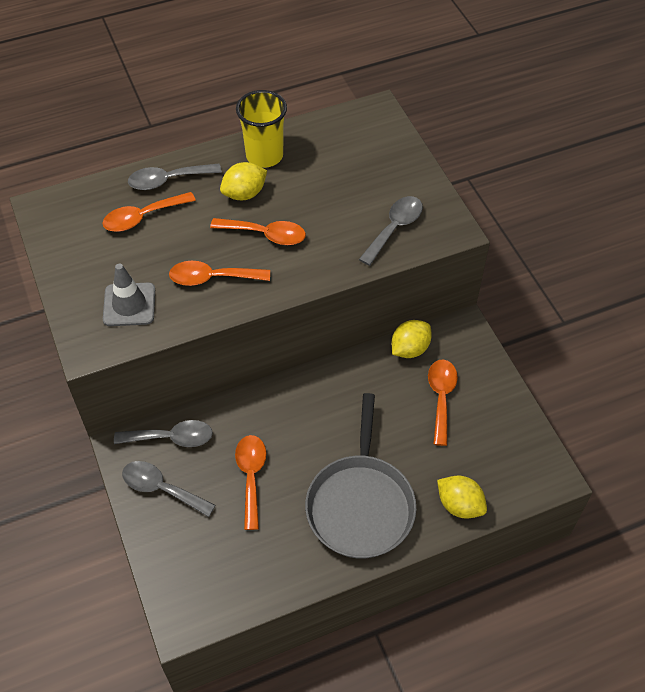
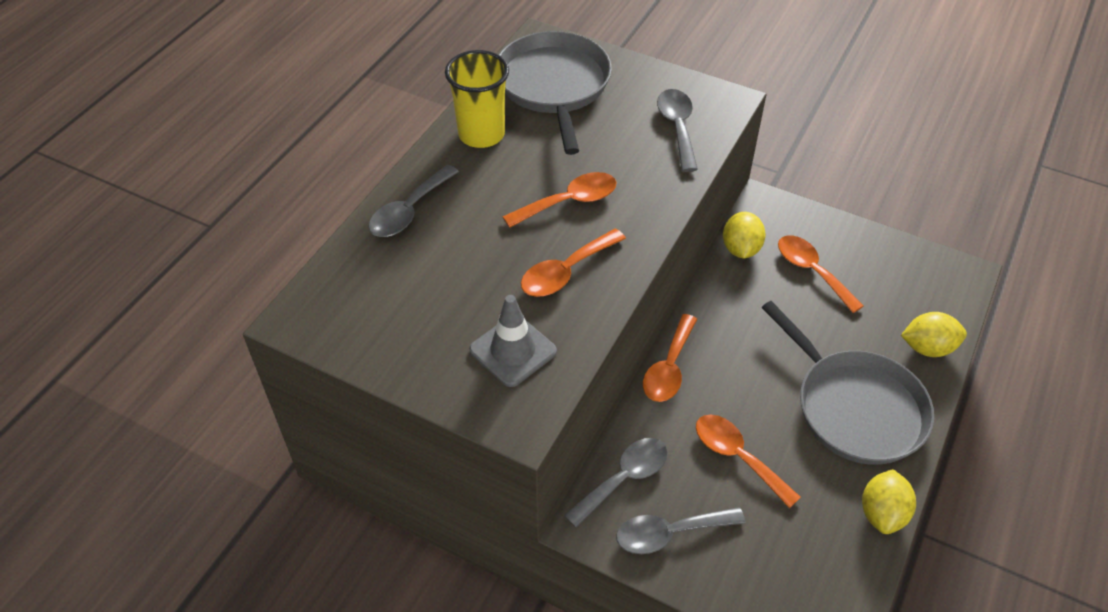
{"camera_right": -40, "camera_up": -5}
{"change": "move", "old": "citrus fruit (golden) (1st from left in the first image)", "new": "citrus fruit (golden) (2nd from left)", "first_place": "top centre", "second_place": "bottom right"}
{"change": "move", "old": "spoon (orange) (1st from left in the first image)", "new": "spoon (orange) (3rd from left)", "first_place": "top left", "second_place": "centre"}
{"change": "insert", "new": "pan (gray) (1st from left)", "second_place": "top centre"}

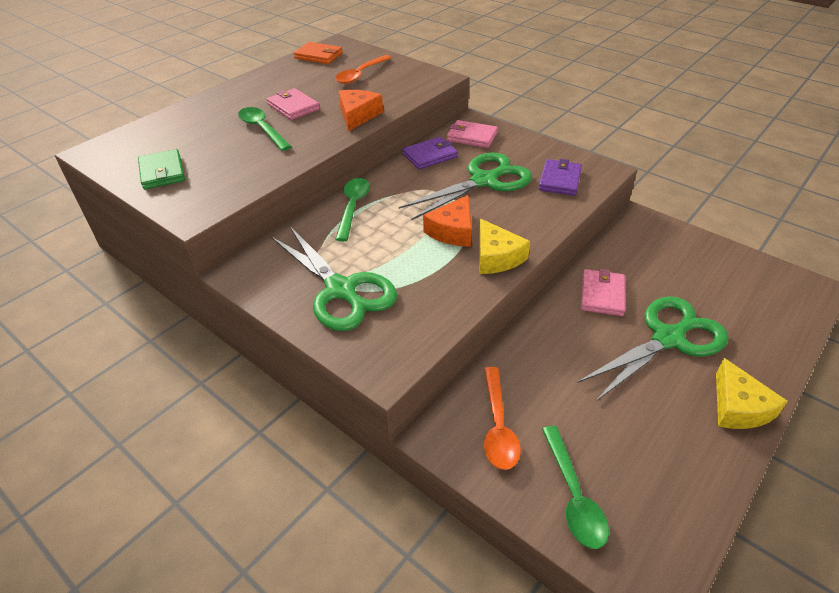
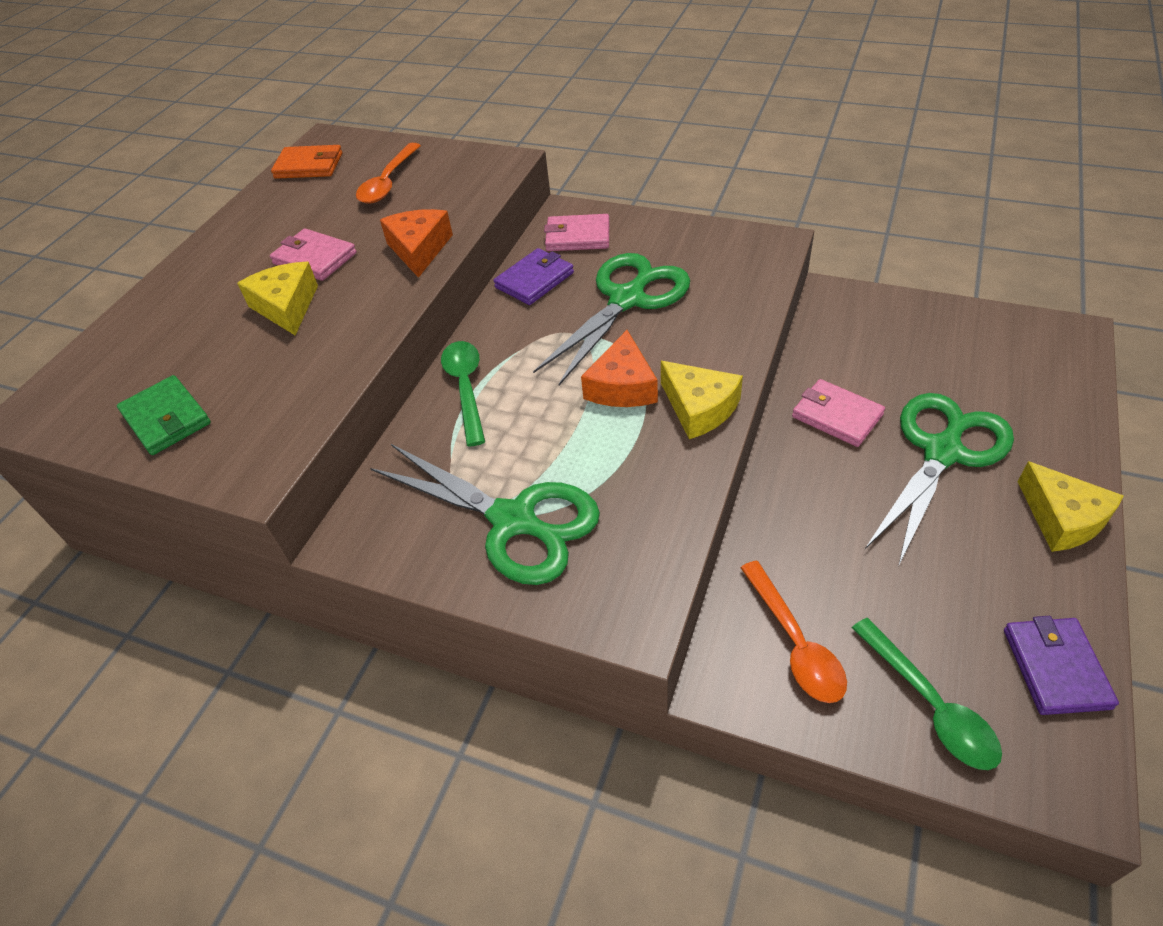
{"camera_right": -15, "camera_up": 5}
{"change": "replace", "old": "spoon (emerald) (1st from left)", "new": "cheese (golden) (1st from left)", "first_place": "top left", "second_place": "top left"}
{"change": "move", "old": "billfold (violet) (2nd from left)", "first_place": "top right", "second_place": "bottom right"}
{"change": "rotate", "old": "billfold (rose-pink) (3rd from left)", "first_place": "middle right", "second_place": "middle right", "degrees": -45}

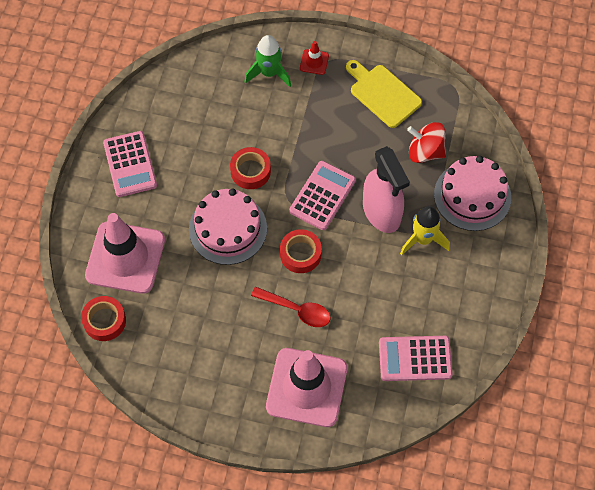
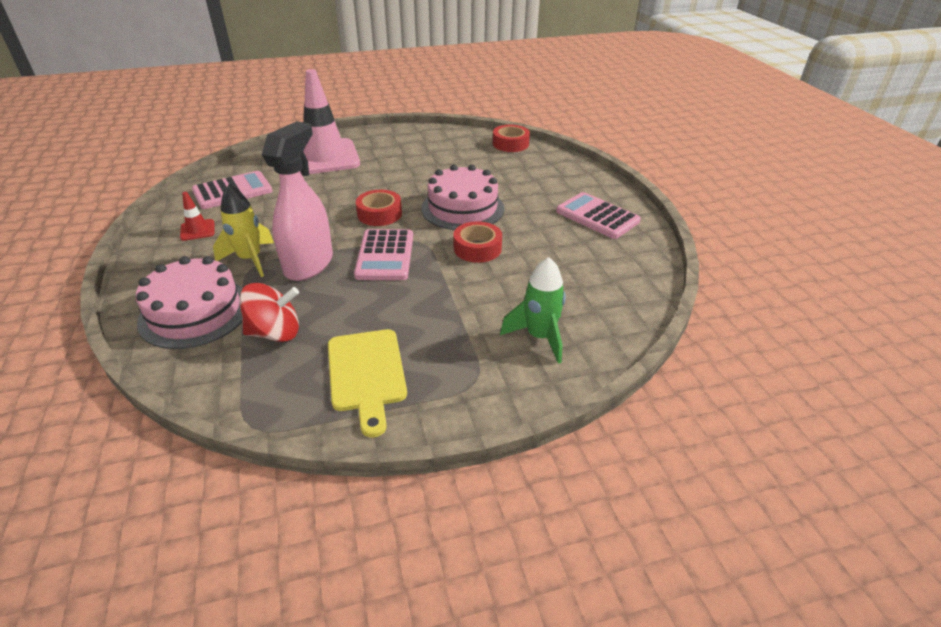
{"camera_right": 150, "camera_up": -25}
{"change": "move", "old": "road cone (crimson)", "first_place": "top centre", "second_place": "middle left"}
{"change": "rotate", "old": "chopping board (golden)", "first_place": "top centre", "second_place": "centre", "degrees": 60}
{"change": "rotate", "old": "spray bottle (rose-pink)", "first_place": "centre", "second_place": "top left", "degrees": 75}
{"change": "delete", "old": "road cone (rose-pink) (1st from left)", "first_place": "middle left"}
{"change": "delete", "old": "spoon (crimson)", "first_place": "centre"}

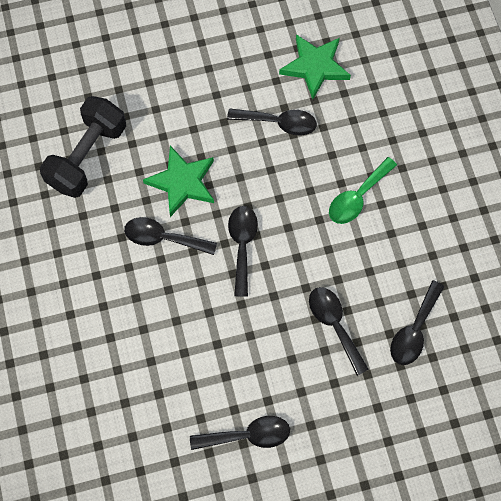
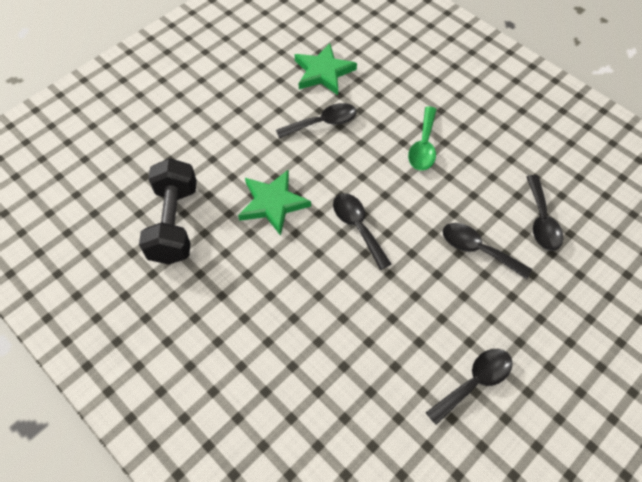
{"camera_right": -30, "camera_up": -10}
{"change": "delete", "old": "spoon (black) (1st from left)", "first_place": "centre"}

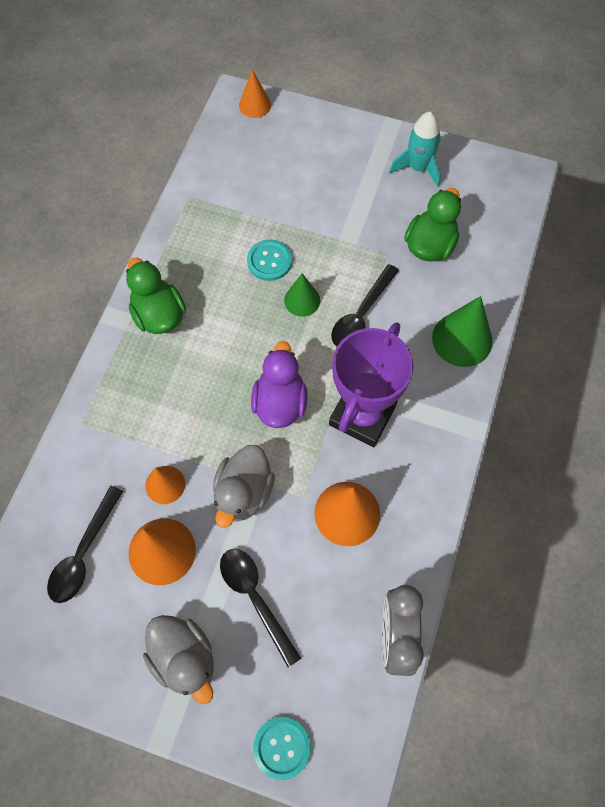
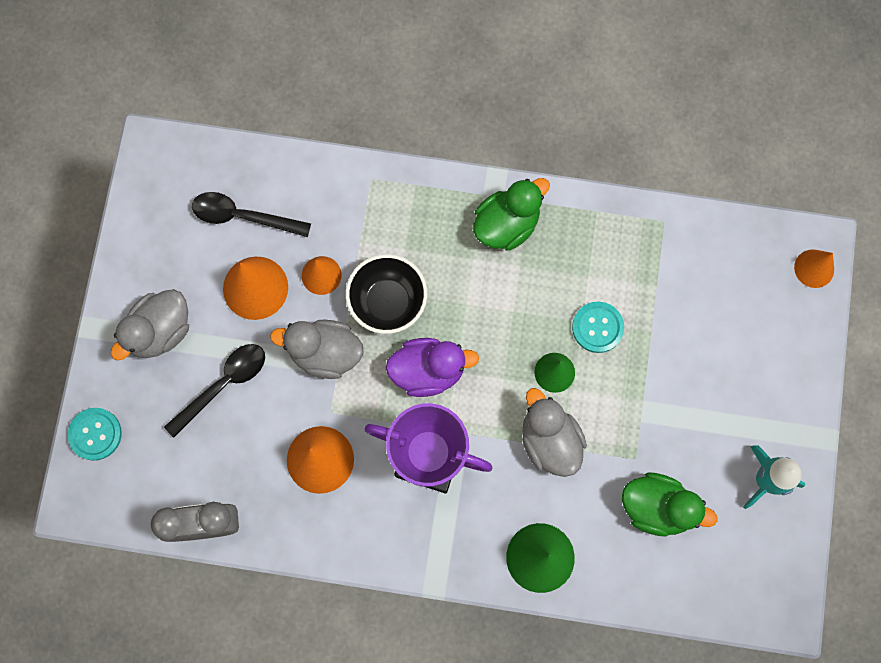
{"camera_right": 80, "camera_up": 10}
{"change": "replace", "old": "spoon (black) (3rd from left)", "new": "toy duck (gray) (3rd from left)", "first_place": "centre", "second_place": "centre"}
{"change": "insert", "new": "bowl (black)", "second_place": "centre"}

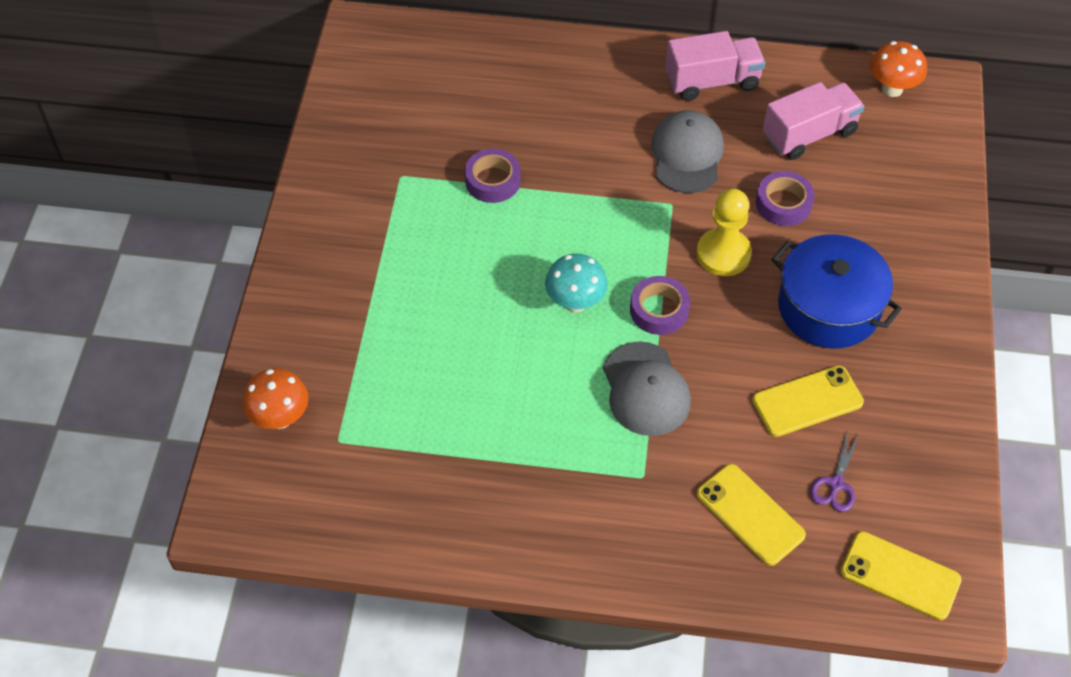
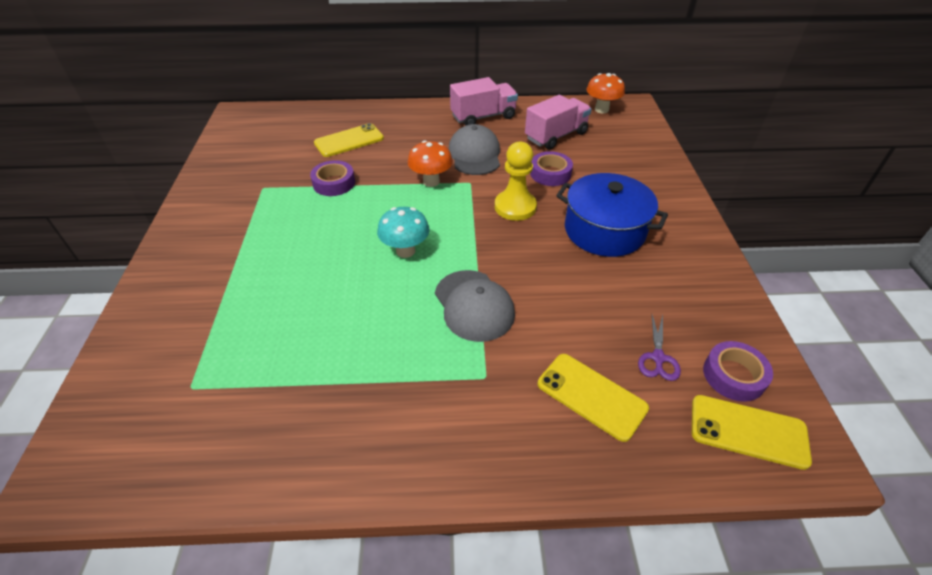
{"camera_right": -10, "camera_up": -10}
{"change": "move", "old": "roll of tape (violet) (2nd from left in the first image)", "new": "roll of tape (violet) (3rd from left)", "first_place": "centre", "second_place": "middle right"}
{"change": "move", "old": "mobile phone (golden) (2nd from left in the first image)", "new": "mobile phone (golden) (1st from left)", "first_place": "middle right", "second_place": "top centre"}
{"change": "move", "old": "fungus (orange) (1st from left)", "first_place": "middle left", "second_place": "top centre"}

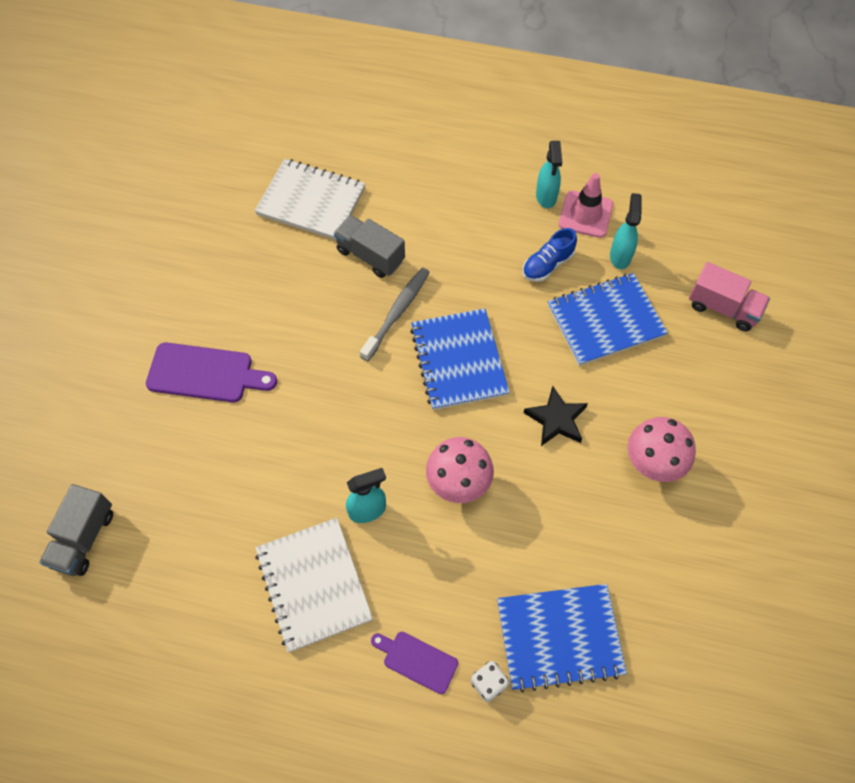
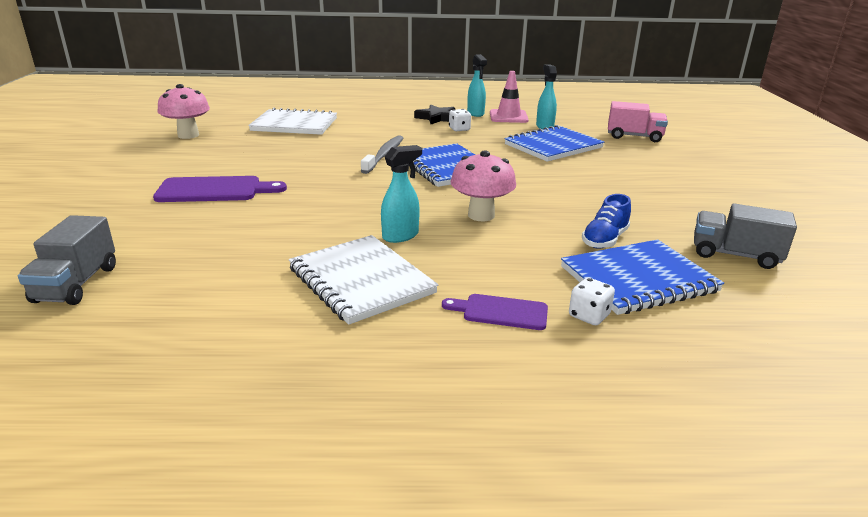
{"camera_right": -15, "camera_up": -35}
{"change": "move", "old": "toy truck (gray) (2nd from left)", "first_place": "top centre", "second_place": "middle right"}
{"change": "move", "old": "shoe (blue)", "first_place": "top centre", "second_place": "middle right"}
{"change": "move", "old": "star (black)", "first_place": "centre", "second_place": "top centre"}
{"change": "move", "old": "fungus (rose-pink) (2nd from left in the first image)", "new": "fungus (rose-pink) (1st from left)", "first_place": "middle right", "second_place": "top left"}
{"change": "insert", "new": "die (white) (1st from left)", "second_place": "top centre"}

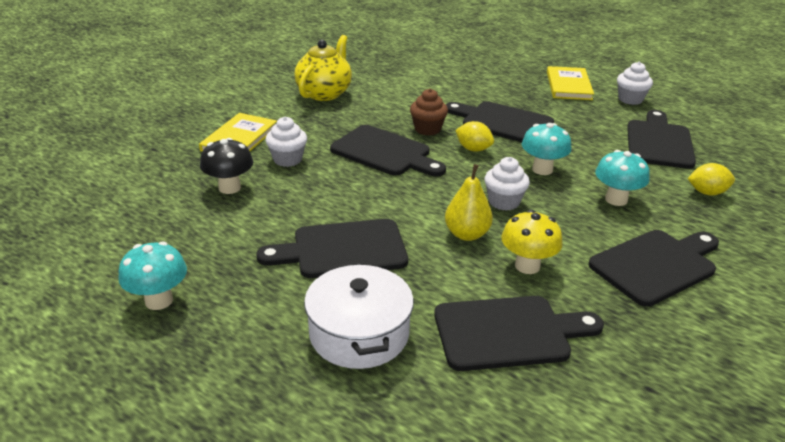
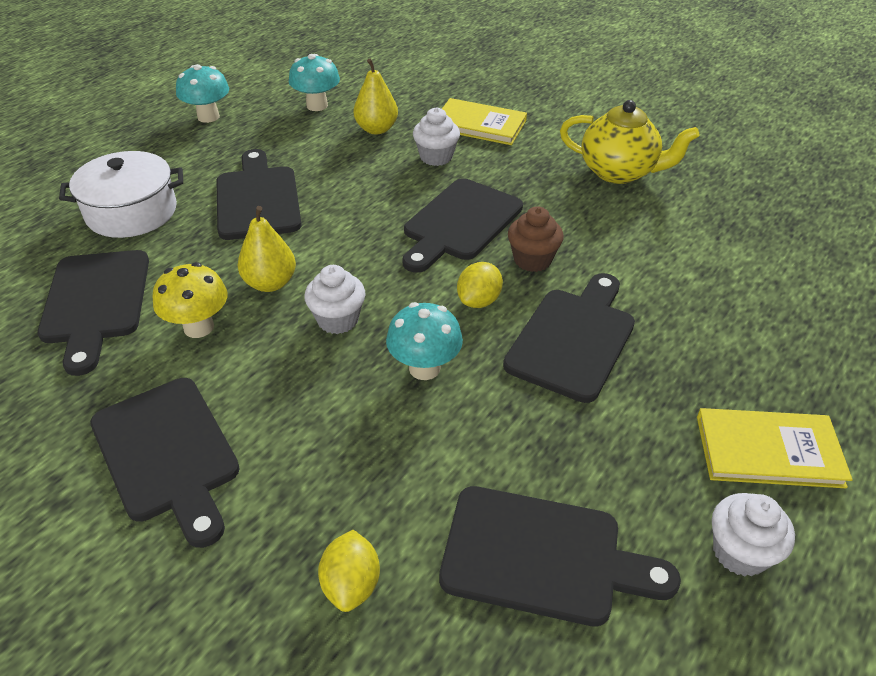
{"camera_right": 90, "camera_up": 10}
{"change": "replace", "old": "fungus (black)", "new": "pear (golden) (2nd from left)", "first_place": "middle left", "second_place": "top centre"}
{"change": "move", "old": "fungus (aqua) (3rd from left in the first image)", "new": "fungus (aqua) (2nd from left)", "first_place": "middle right", "second_place": "top centre"}

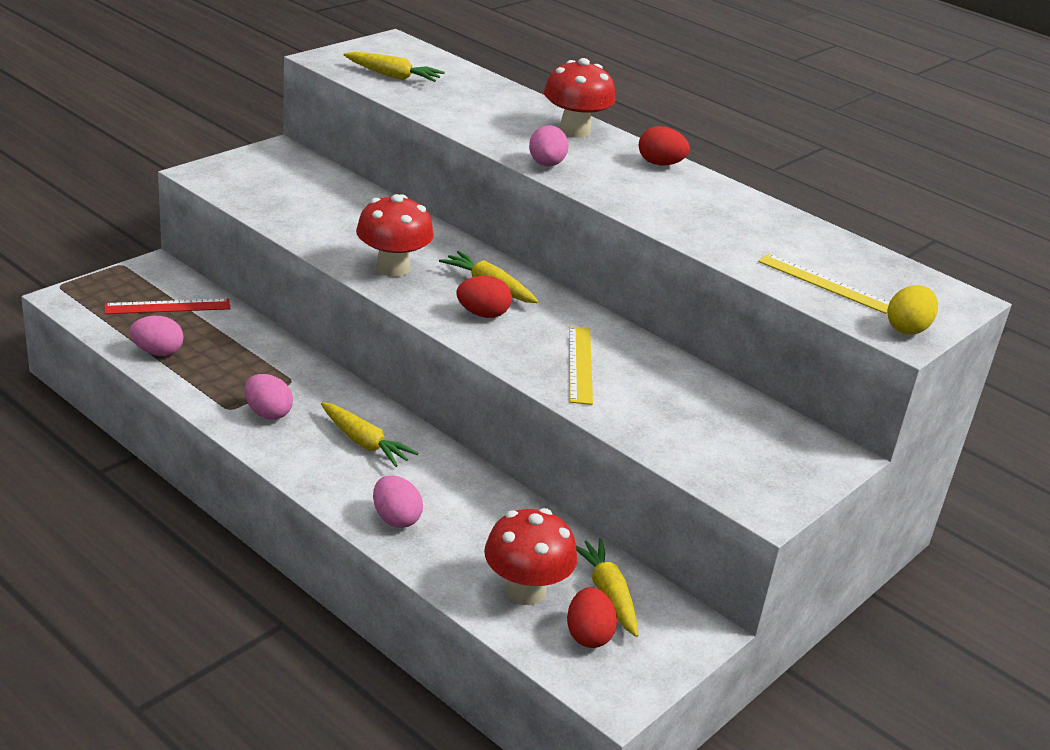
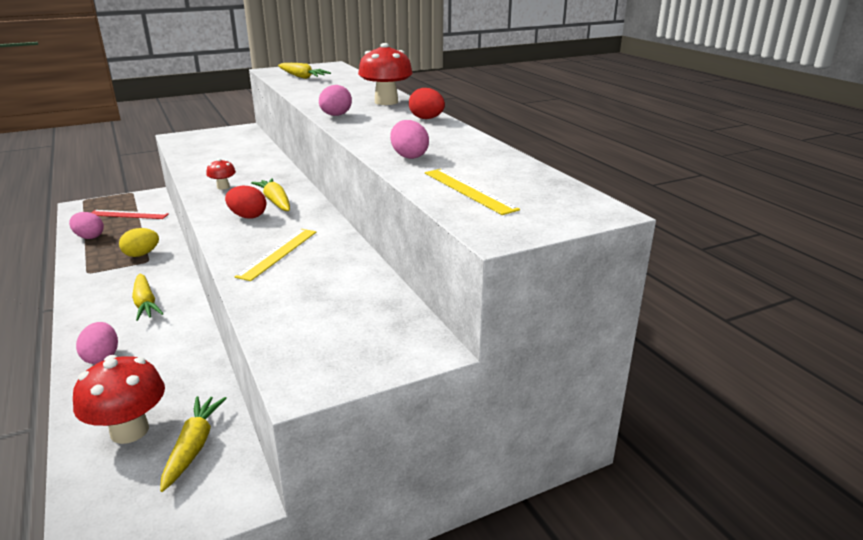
{"camera_right": 25, "camera_up": -5}
{"change": "resize", "old": "fungus (crimson) (1st from left in the first image)", "first_place": "top centre", "second_place": "top left", "factor": 0.51}
{"change": "move", "old": "toy egg (golden)", "first_place": "middle right", "second_place": "middle left"}
{"change": "move", "old": "toy egg (rose-pink) (2nd from left in the first image)", "new": "toy egg (rose-pink) (4th from left)", "first_place": "middle left", "second_place": "top centre"}
{"change": "delete", "old": "toy egg (crimson) (2nd from left)", "first_place": "bottom centre"}

